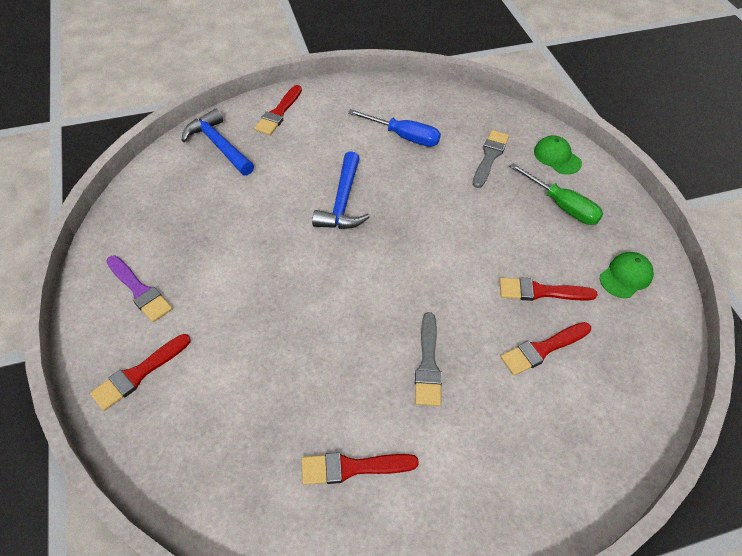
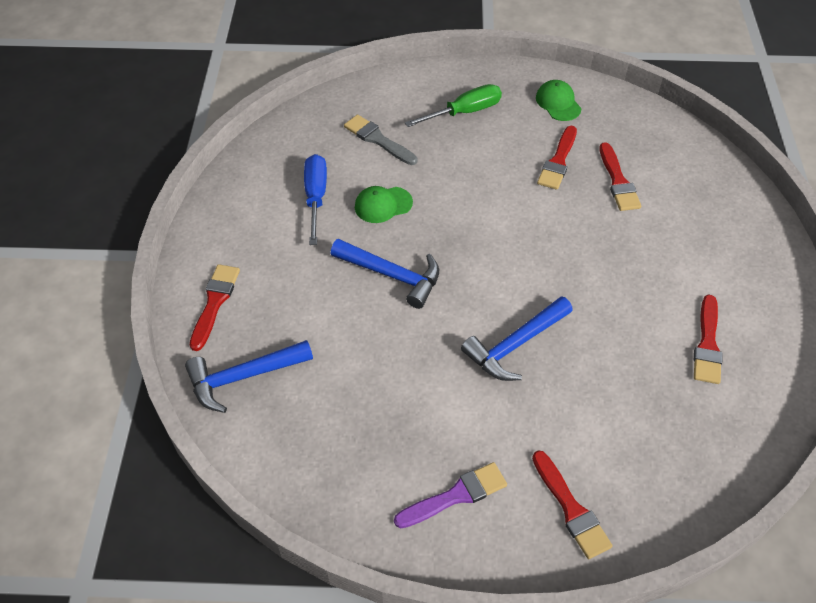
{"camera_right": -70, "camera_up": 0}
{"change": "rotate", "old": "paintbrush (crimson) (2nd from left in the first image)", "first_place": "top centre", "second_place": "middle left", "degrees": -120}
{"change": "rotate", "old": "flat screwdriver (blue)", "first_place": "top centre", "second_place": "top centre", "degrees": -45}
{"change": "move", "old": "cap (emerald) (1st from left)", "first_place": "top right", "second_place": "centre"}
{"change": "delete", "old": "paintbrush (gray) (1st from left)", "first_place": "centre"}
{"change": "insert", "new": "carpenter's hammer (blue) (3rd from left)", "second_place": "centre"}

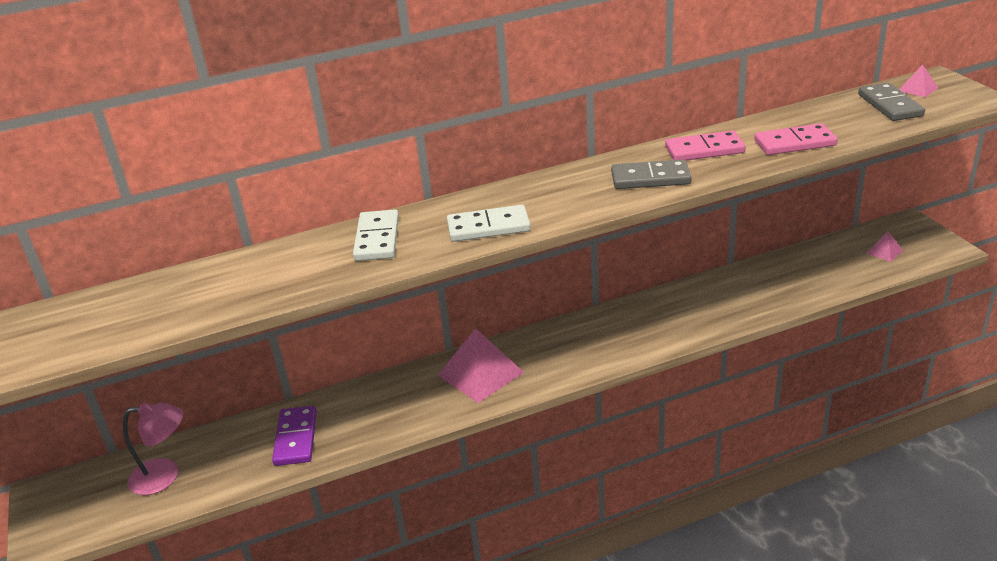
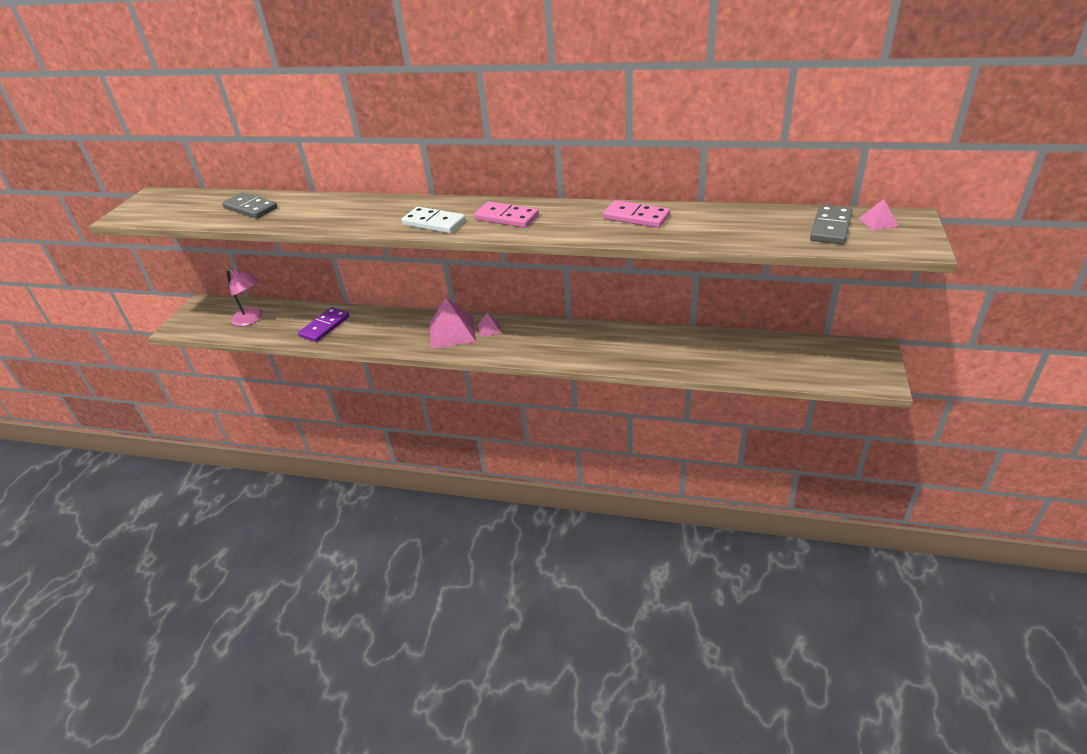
{"camera_right": 35, "camera_up": 5}
{"change": "move", "old": "domino tile (rose-pink) (2nd from left in the first image)", "new": "domino tile (rose-pink) (1st from left)", "first_place": "top right", "second_place": "top centre"}
{"change": "move", "old": "domino tile (gray) (1st from left)", "first_place": "top centre", "second_place": "top left"}
{"change": "delete", "old": "domino tile (white) (1st from left)", "first_place": "centre"}
{"change": "move", "old": "pyramid (rose-pink) (2nd from left)", "first_place": "middle right", "second_place": "centre"}

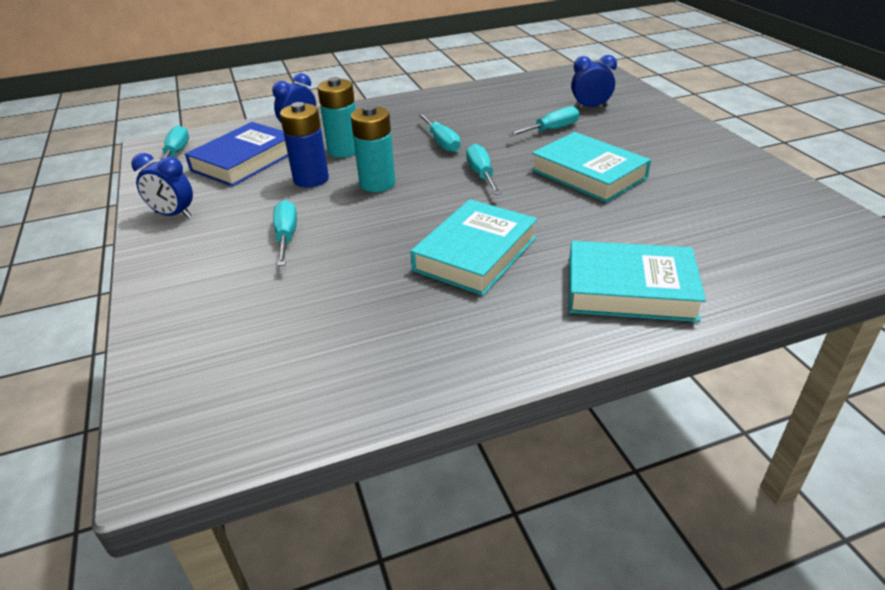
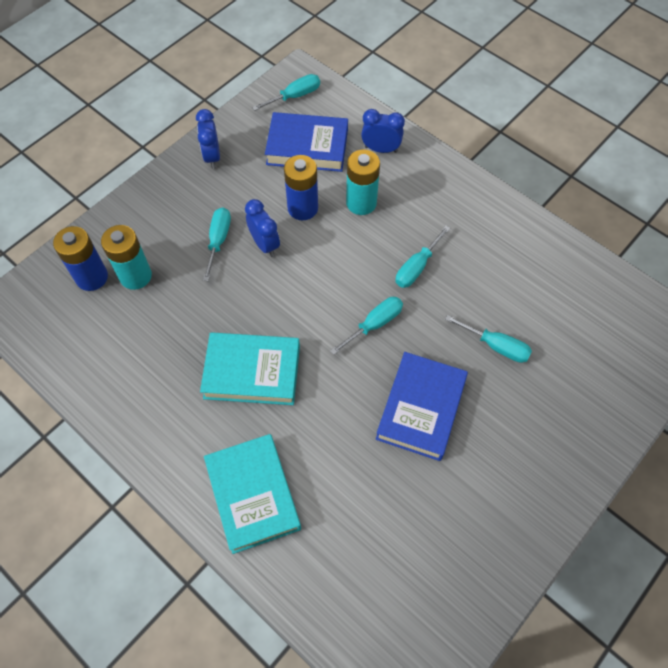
{"camera_right": 60, "camera_up": 25}
{"change": "move", "old": "clock (blue) (3rd from left in the first image)", "new": "clock (blue) (2nd from left)", "first_place": "top right", "second_place": "centre"}
{"change": "move", "old": "AA battery (aqua) (2nd from left in the first image)", "new": "AA battery (aqua) (1st from left)", "first_place": "top centre", "second_place": "middle left"}
{"change": "recolor", "old": "hardcover (aqua) (2nd from left)", "new": "hardcover (blue) (2nd from left)", "first_place": "top right", "second_place": "centre"}
{"change": "rotate", "old": "flat screwdriver (aqua) (2nd from left in the first image)", "first_place": "middle left", "second_place": "middle left", "degrees": -45}
{"change": "insert", "new": "AA battery (blue) (1st from left)", "second_place": "middle left"}

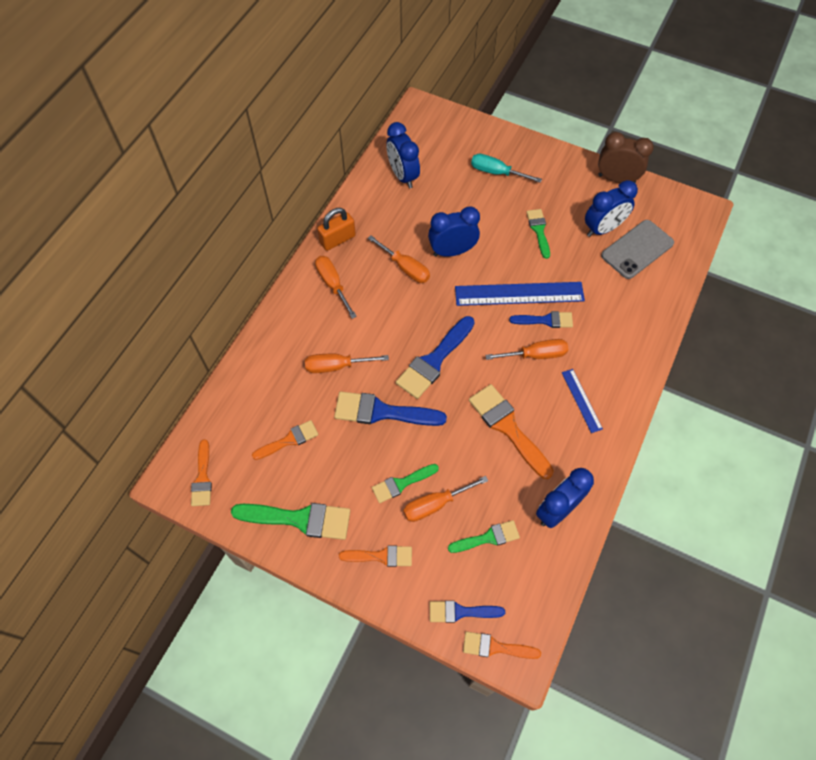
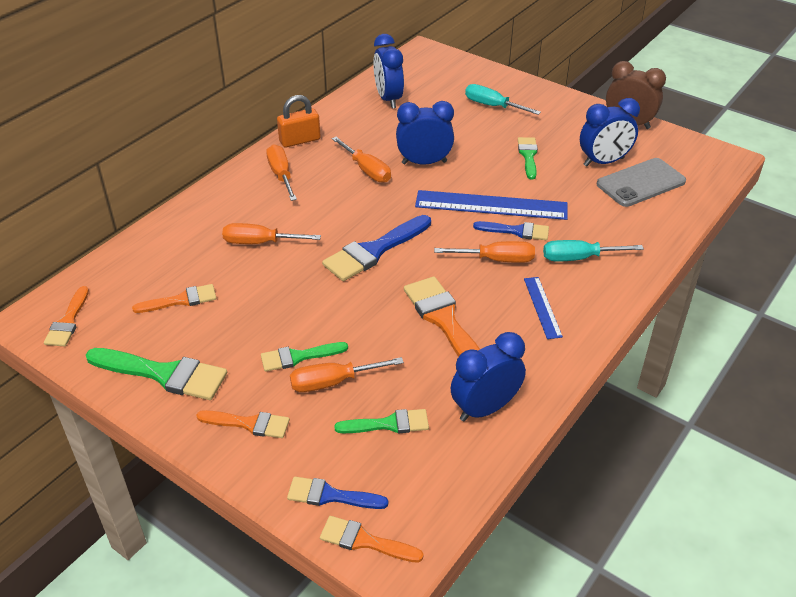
{"camera_right": 10, "camera_up": -20}
{"change": "delete", "old": "paintbrush (blue) (1st from left)", "first_place": "centre"}
{"change": "insert", "new": "flat screwdriver (aqua) (2nd from left)", "second_place": "middle right"}

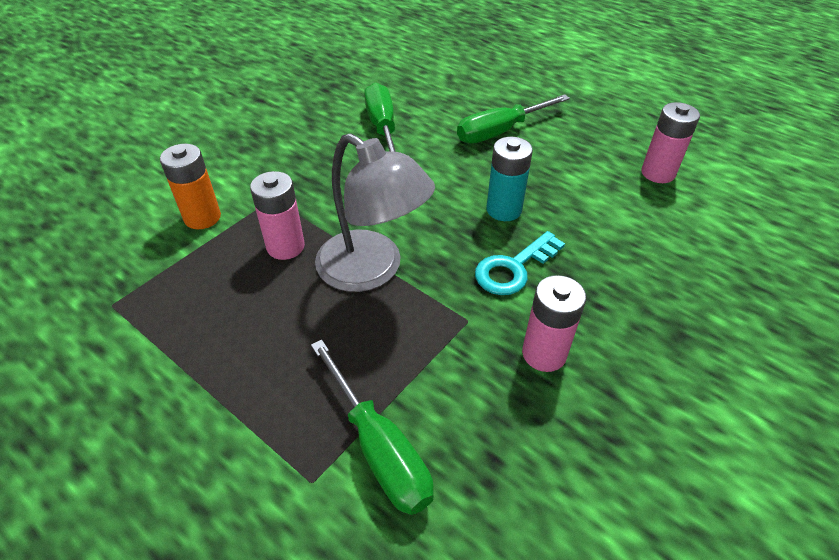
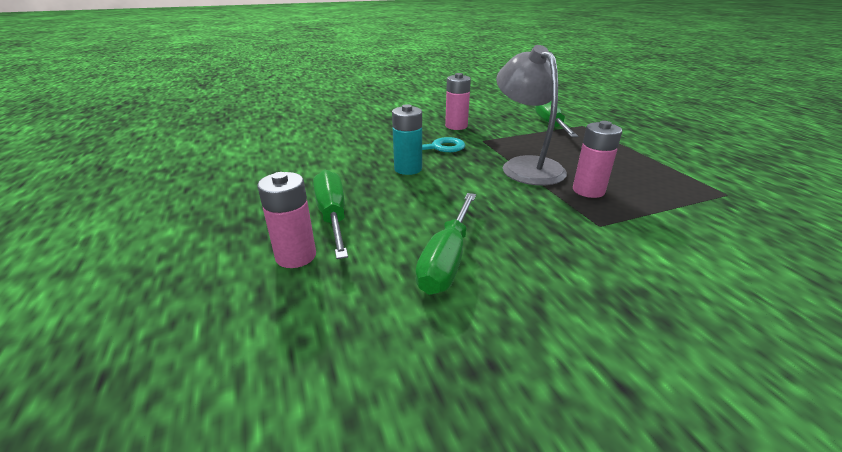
{"camera_right": -150, "camera_up": -15}
{"change": "rotate", "old": "flat screwdriver (emerald) (3rd from left in the first image)", "first_place": "top centre", "second_place": "centre", "degrees": -105}
{"change": "move", "old": "AA battery (rose-pink) (3rd from left in the first image)", "new": "AA battery (rose-pink) (1st from left)", "first_place": "top right", "second_place": "centre"}
{"change": "delete", "old": "AA battery (orange)", "first_place": "top left"}

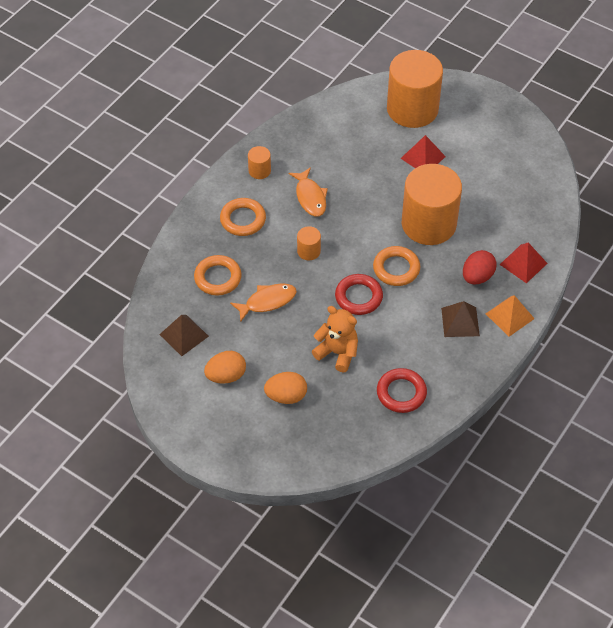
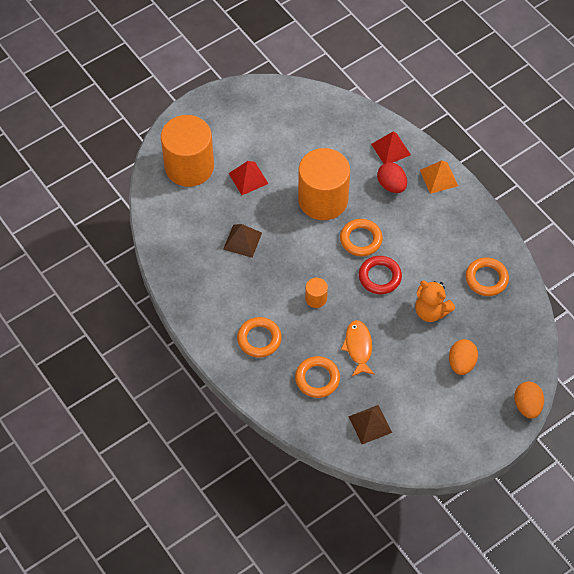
{"camera_right": -70, "camera_up": 5}
{"change": "delete", "old": "cylinder shape (orange) (1st from left)", "first_place": "top centre"}
{"change": "delete", "old": "fish (orange) (2nd from left)", "first_place": "top centre"}
{"change": "move", "old": "pyramid (russet) (2nd from left in the first image)", "new": "pyramid (russet) (1st from left)", "first_place": "middle right", "second_place": "centre"}
{"change": "rotate", "old": "teddy (orange)", "first_place": "centre", "second_place": "middle right", "degrees": -105}
{"change": "move", "old": "toy egg (orange) (1st from left in the first image)", "new": "toy egg (orange) (2nd from left)", "first_place": "centre", "second_place": "bottom right"}
{"change": "recolor", "old": "ring (crimson) (2nd from left)", "new": "ring (orange) (4th from left)", "first_place": "centre", "second_place": "middle right"}

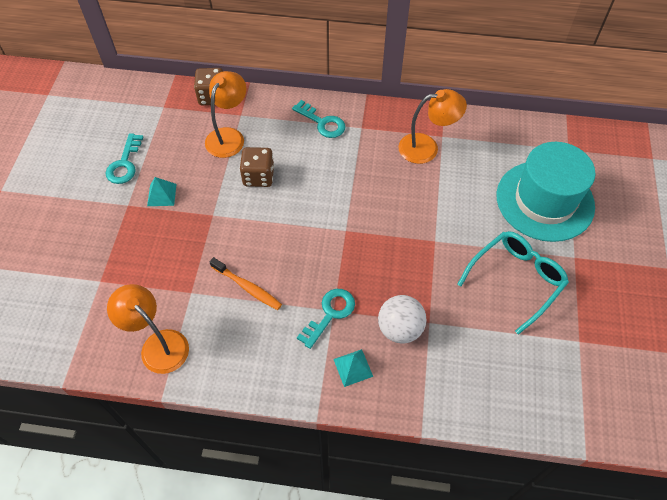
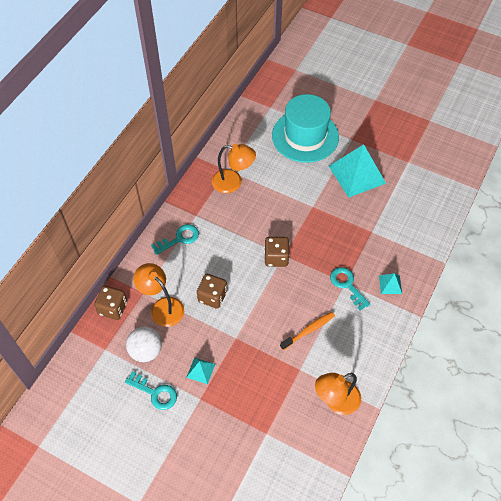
{"camera_right": -70, "camera_up": 0}
{"change": "rotate", "old": "desk lamp (orange) (3rd from left in the first image)", "first_place": "top centre", "second_place": "centre", "degrees": 90}
{"change": "replace", "old": "eyeglasses (aqua)", "new": "pyramid (aqua) (2nd from left)", "first_place": "middle right", "second_place": "middle right"}
{"change": "move", "old": "ball (white)", "first_place": "centre", "second_place": "bottom left"}
{"change": "insert", "new": "die (russet) (3rd from left)", "second_place": "centre"}

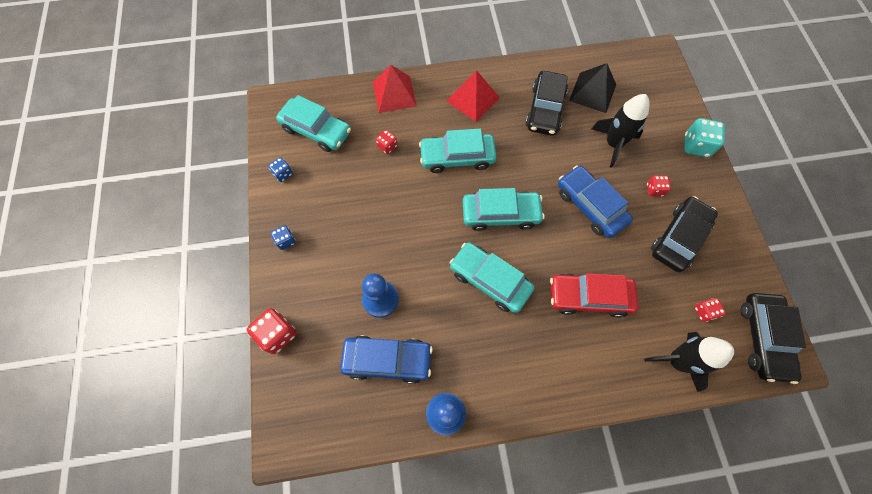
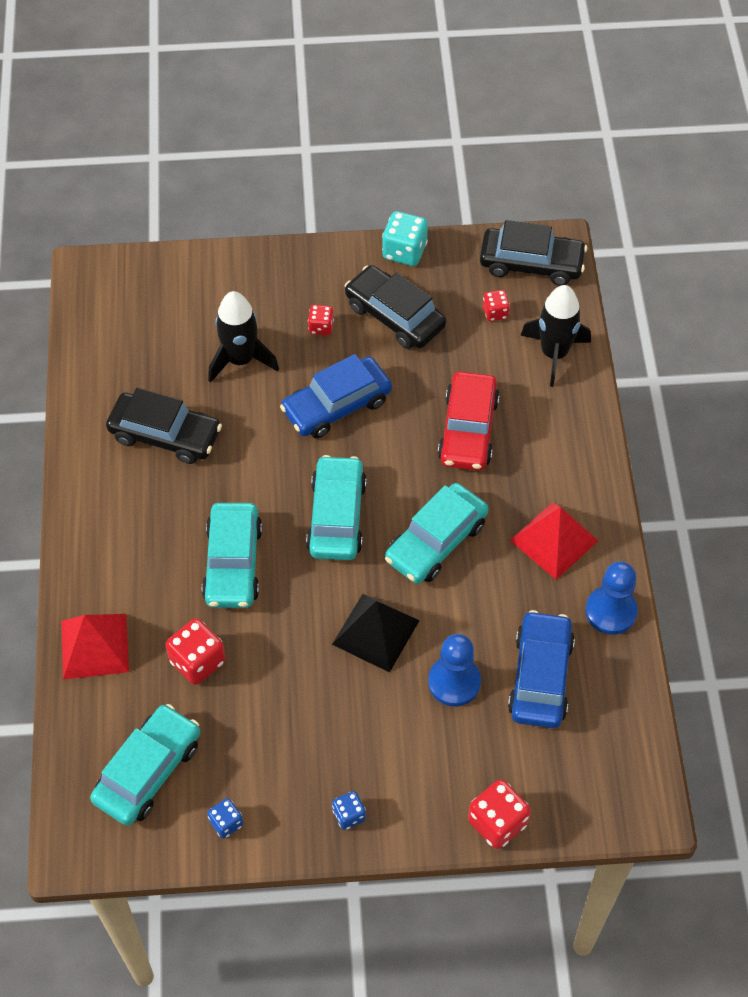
{"camera_right": -85, "camera_up": -10}
{"change": "move", "old": "pyramid (black)", "first_place": "top right", "second_place": "centre"}
{"change": "move", "old": "pyramid (crimson) (2nd from left)", "first_place": "top centre", "second_place": "middle right"}
{"change": "move", "old": "die (aqua)", "first_place": "top right", "second_place": "top centre"}
{"change": "resize", "old": "die (crimson) (2nd from left in the first image)", "first_place": "top centre", "second_place": "middle left", "factor": 1.71}

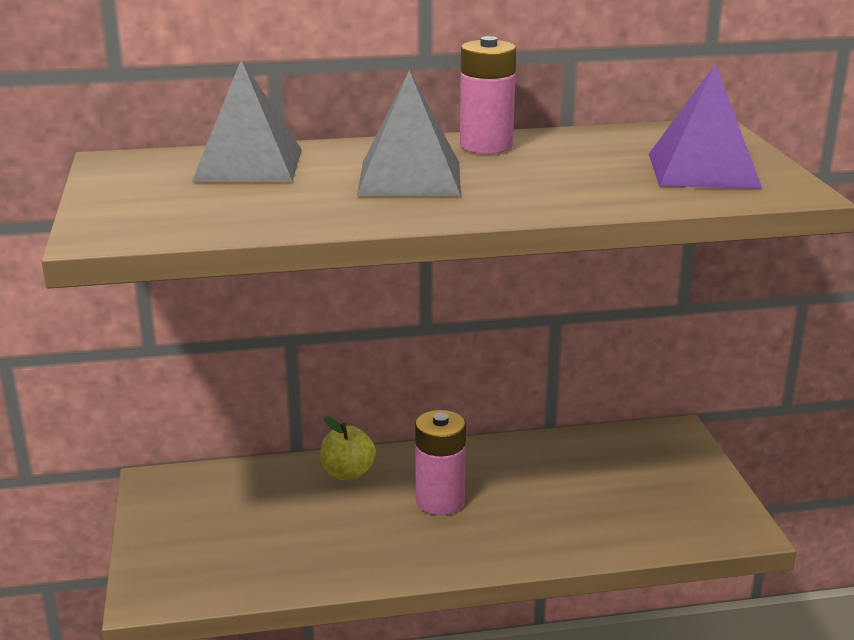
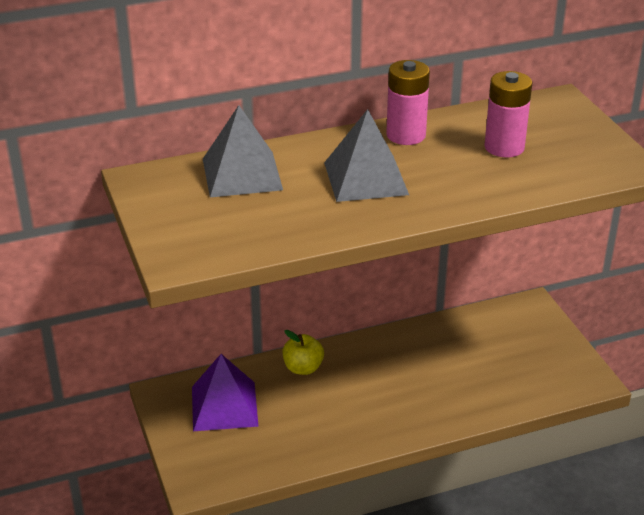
{"camera_right": -10, "camera_up": 10}
{"change": "move", "old": "pyramid (violet)", "first_place": "top right", "second_place": "bottom centre"}
{"change": "move", "old": "AA battery (rose-pink) (1st from left in the first image)", "new": "AA battery (rose-pink) (2nd from left)", "first_place": "bottom centre", "second_place": "top right"}

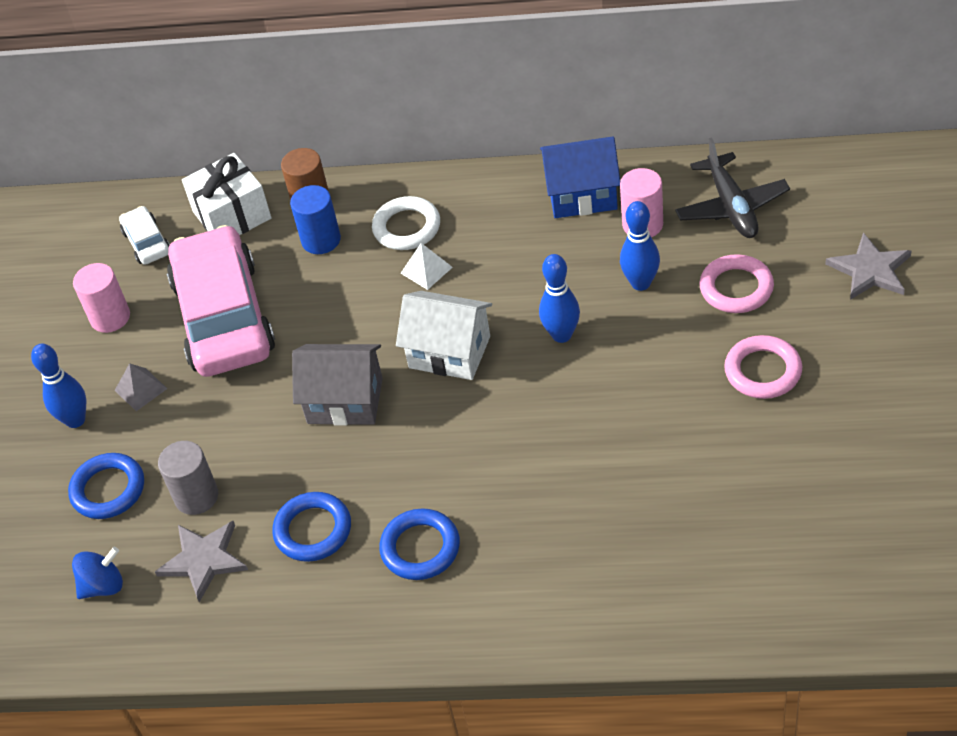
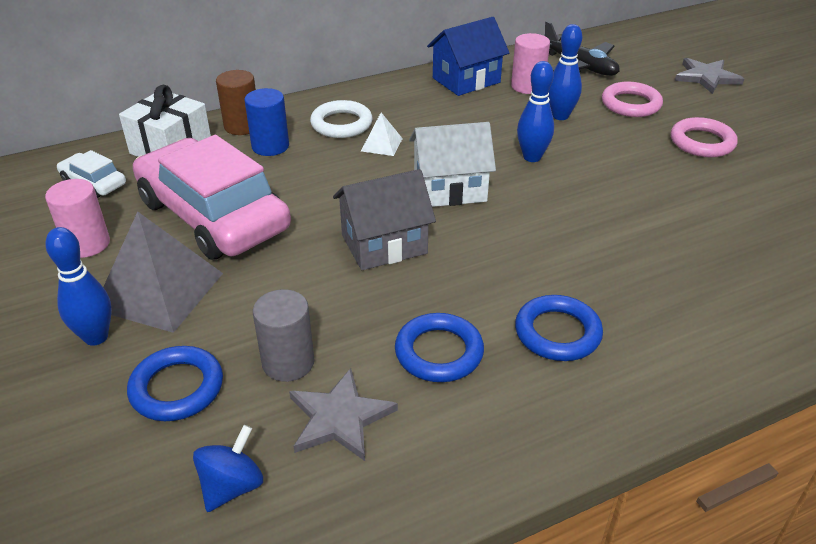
{"camera_right": -35, "camera_up": -10}
{"change": "resize", "old": "pyramid (gray)", "first_place": "middle left", "second_place": "middle left", "factor": 2.12}

